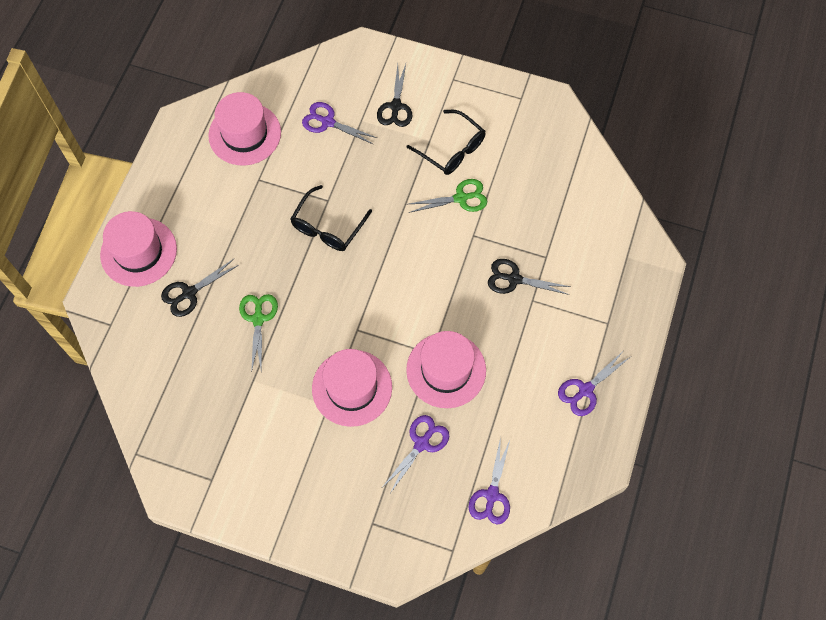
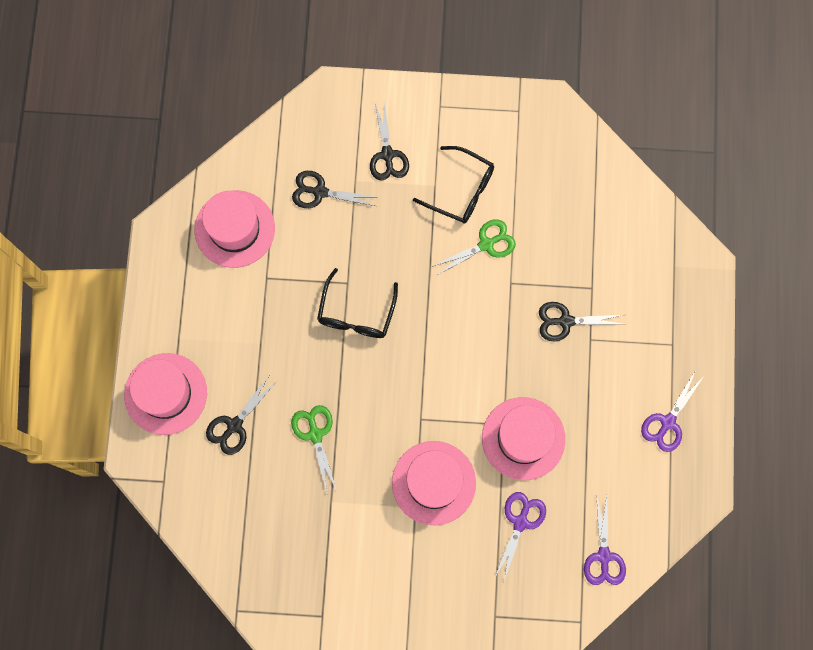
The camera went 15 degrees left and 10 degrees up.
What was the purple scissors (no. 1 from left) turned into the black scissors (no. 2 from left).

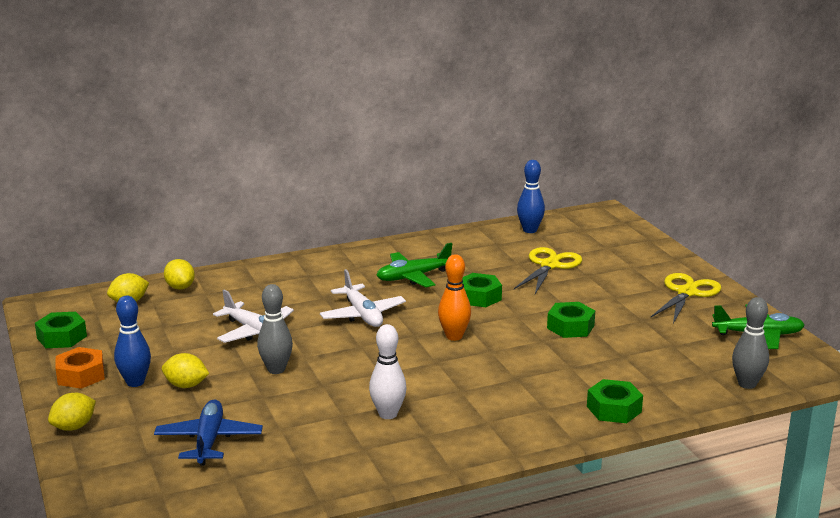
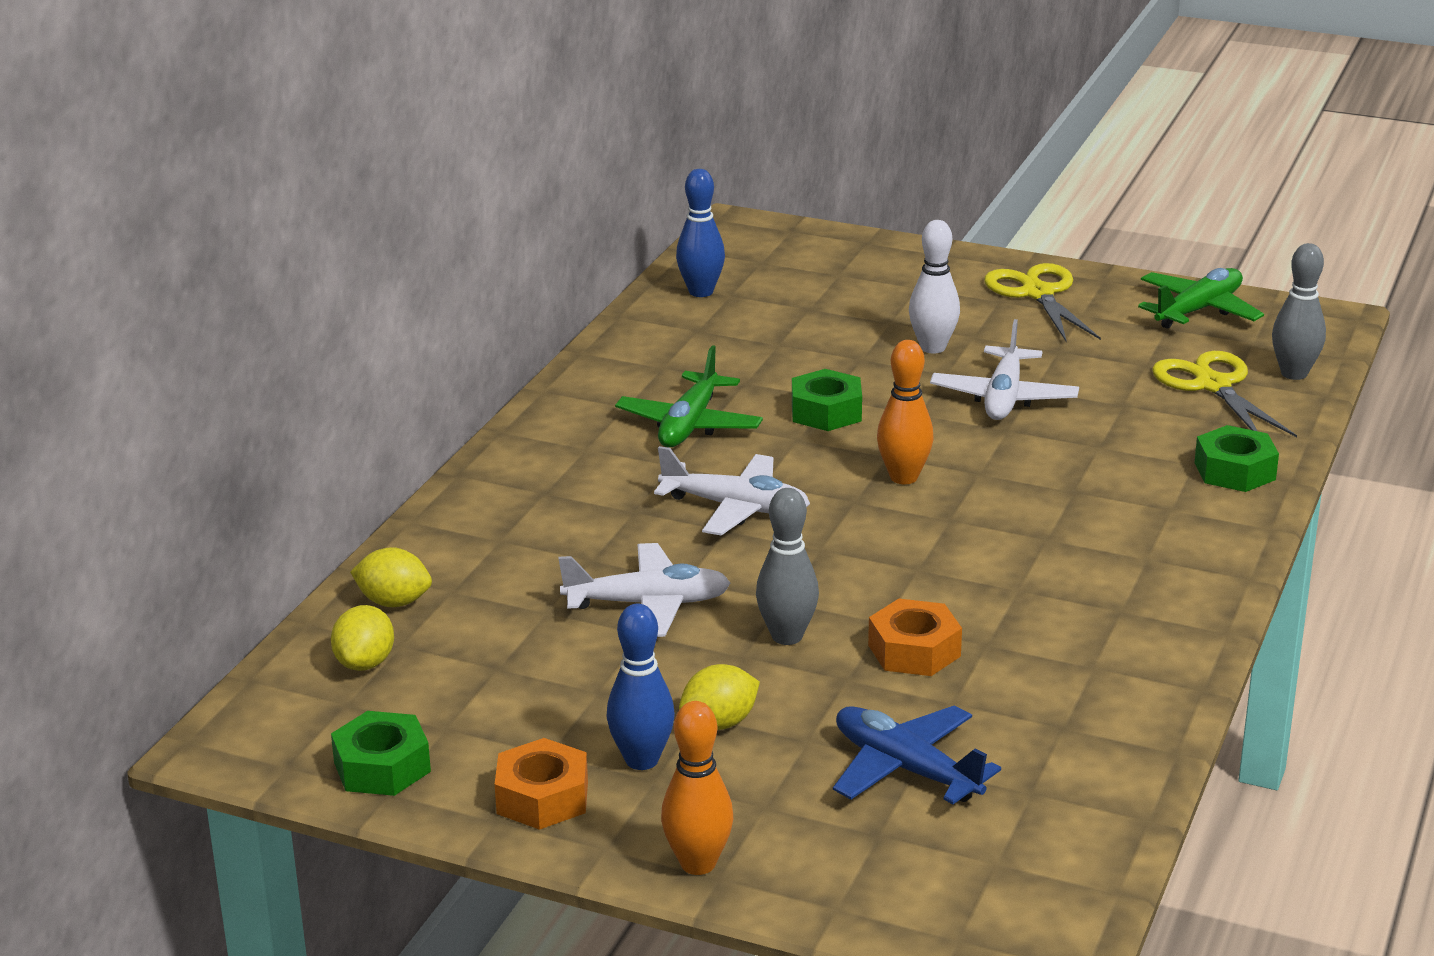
The camera went 45 degrees left and 5 degrees up.
Where the yellow lemon (no. 1 from left) stood, the orange bowling pin (no. 1 from left) came to stand.
The second view gained the orange nut (no. 2 from left).
The white bowling pin ended up elsewhere.
Where the green nut (no. 3 from left) stood, the white plane (no. 3 from left) came to stand.
The yellow scissors (no. 1 from left in the first image) ended up elsewhere.

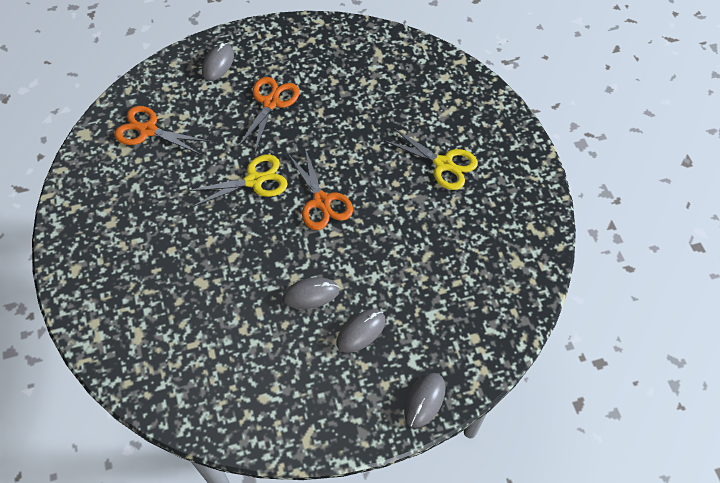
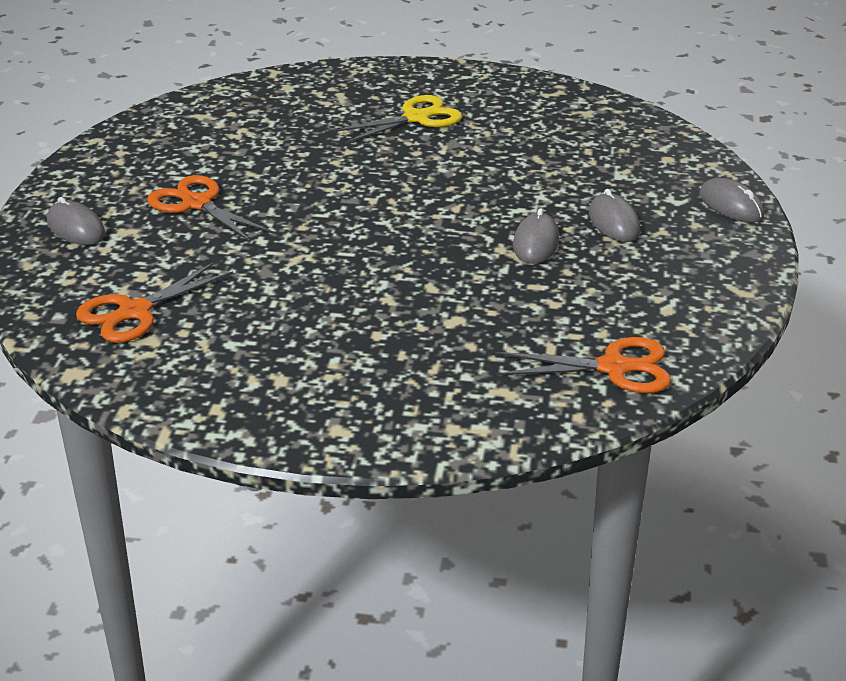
The camera went 65 degrees left and 25 degrees down.
The orange scissors (no. 3 from left) ended up elsewhere.
The second view lost the yellow scissors (no. 1 from left).

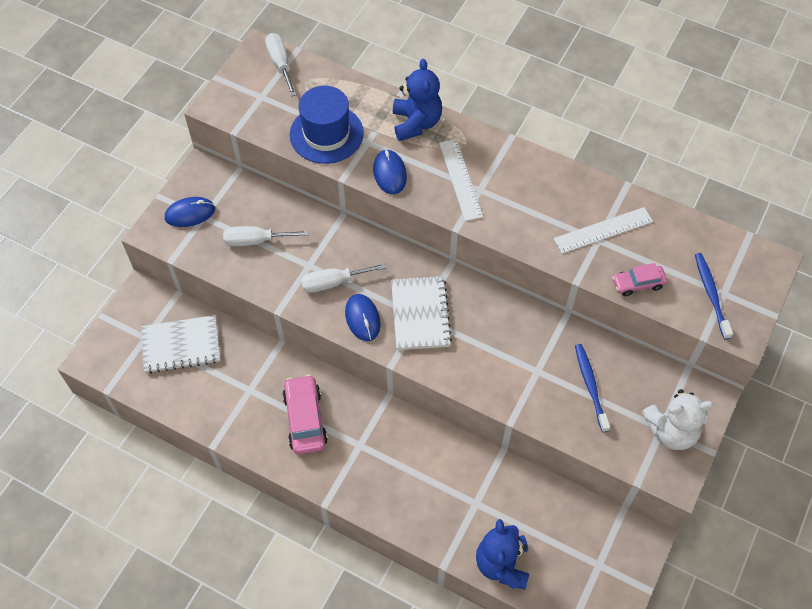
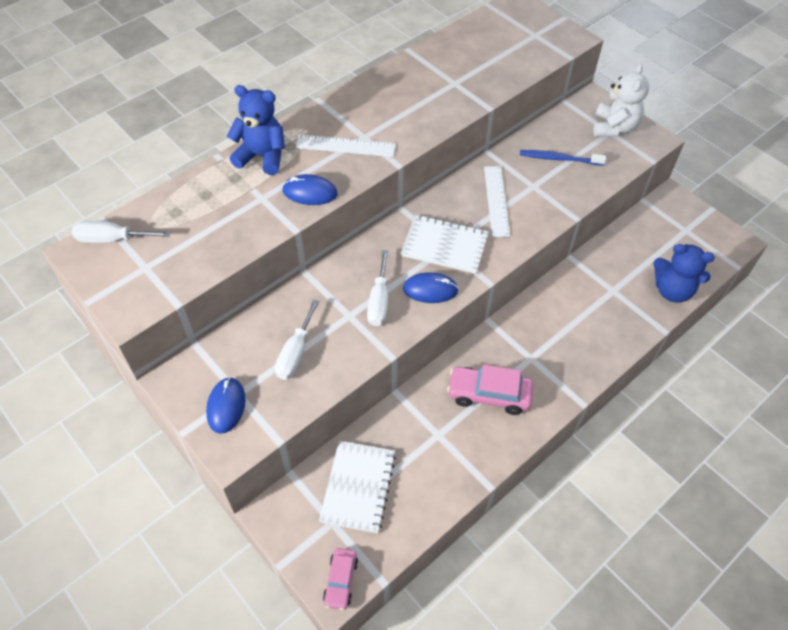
The camera went 70 degrees left and 5 degrees down.
The pink car (no. 2 from left in the first image) ended up elsewhere.
The white ruler (no. 2 from left) ended up elsewhere.
The second view lost the blue hat.
The second view lost the blue toothbrush (no. 2 from left).

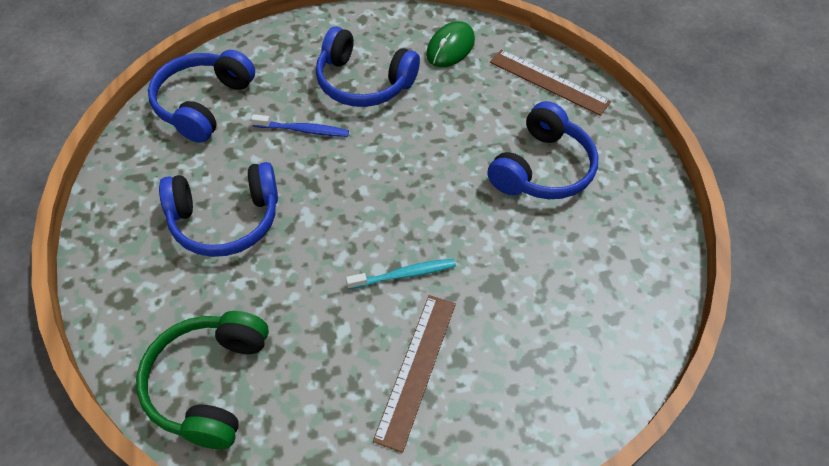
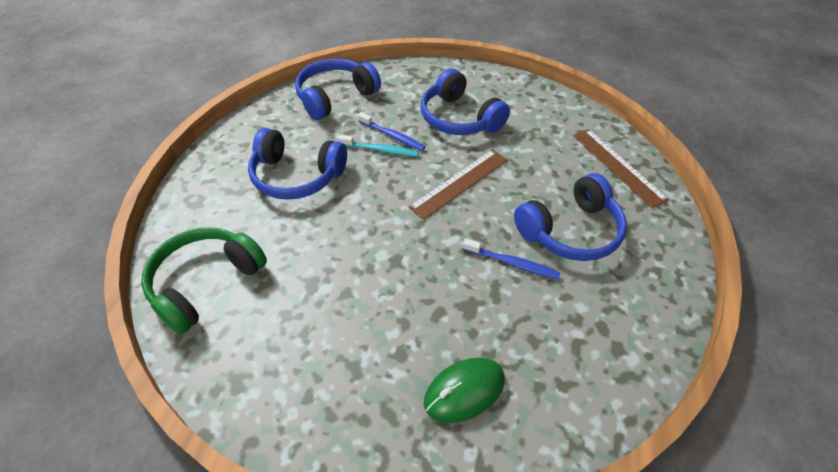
The camera went 30 degrees right and 5 degrees down.
The turquoise toothbrush ended up elsewhere.
The brown ruler (no. 1 from left) ended up elsewhere.
The green mouse ended up elsewhere.
The second view gained the blue toothbrush (no. 2 from left).

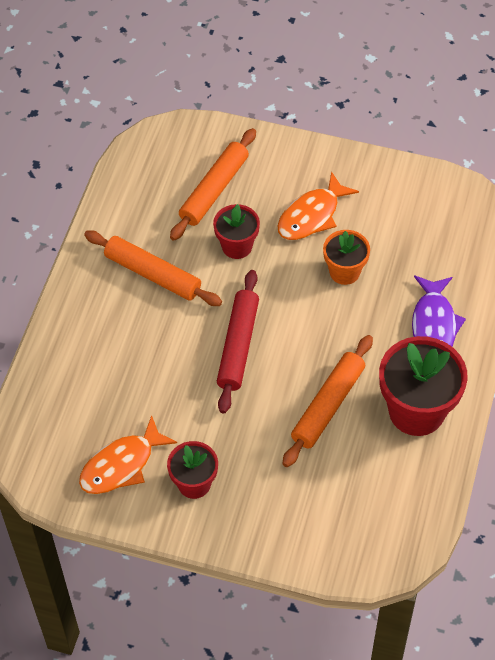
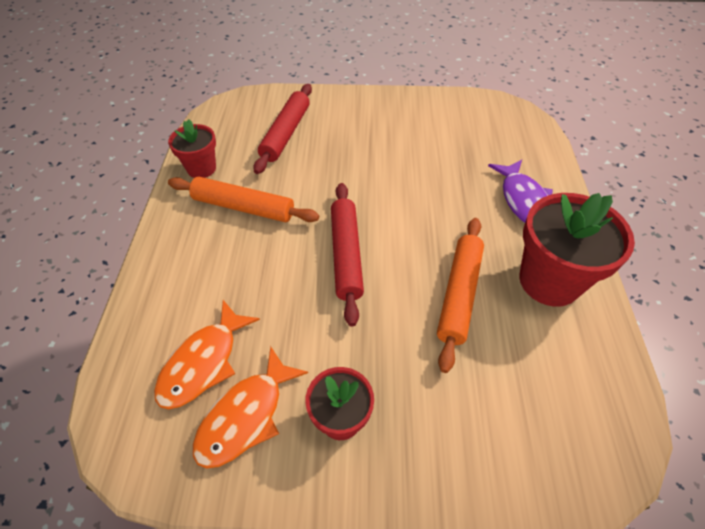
The camera went 15 degrees left and 5 degrees down.
The orange fish (no. 2 from left in the first image) ended up elsewhere.
The red flower pot (no. 2 from left in the first image) ended up elsewhere.
What was the orange rolling pin (no. 2 from left) turned into the red rolling pin (no. 1 from left).
The second view lost the orange flower pot.

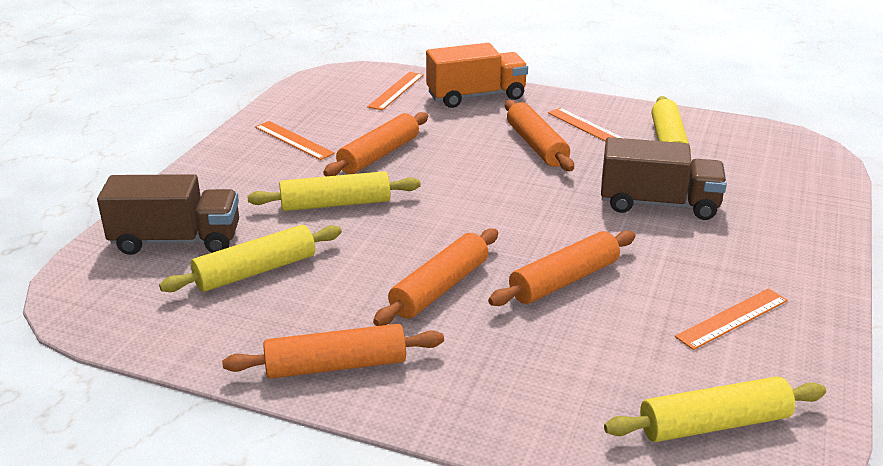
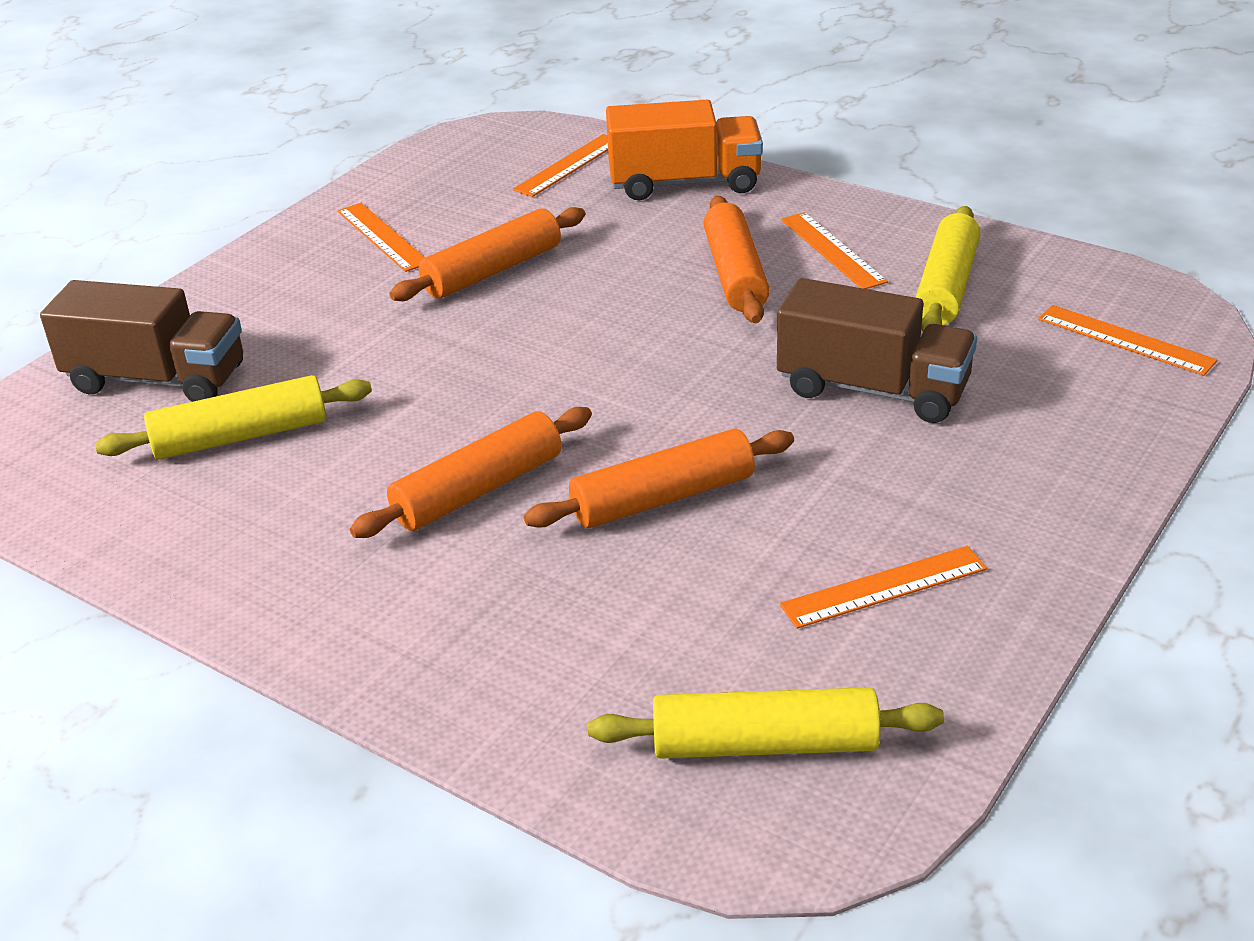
The camera went 15 degrees right and 5 degrees up.
The second view gained the orange ruler (no. 5 from left).
The second view lost the orange rolling pin (no. 1 from left).
The second view lost the yellow rolling pin (no. 2 from left).

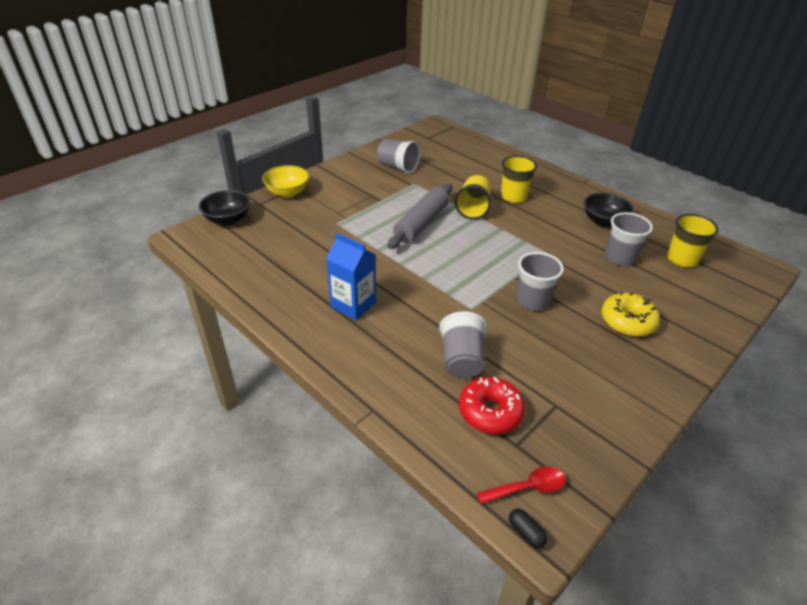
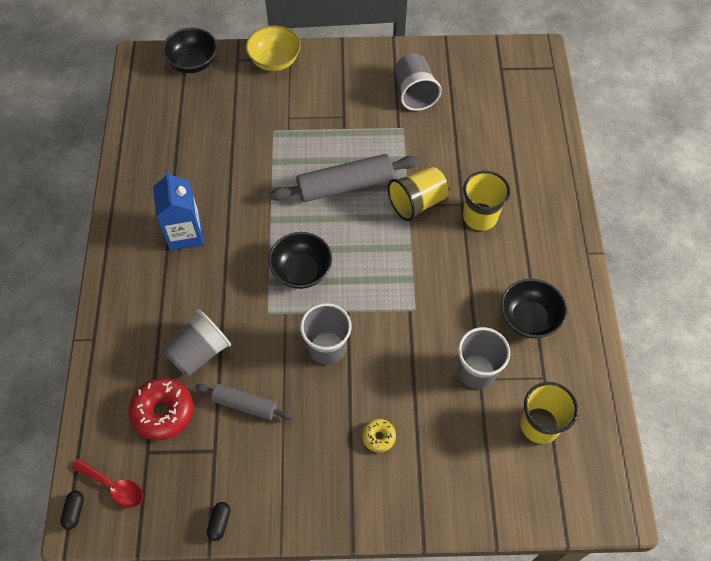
The camera went 45 degrees right and 20 degrees up.
The second view gained the grey rolling pin (no. 1 from left).
The second view gained the black capsule (no. 2 from left).
The second view gained the black bowl (no. 2 from left).
The size of the yellow donut changed by a factor of 0.53.

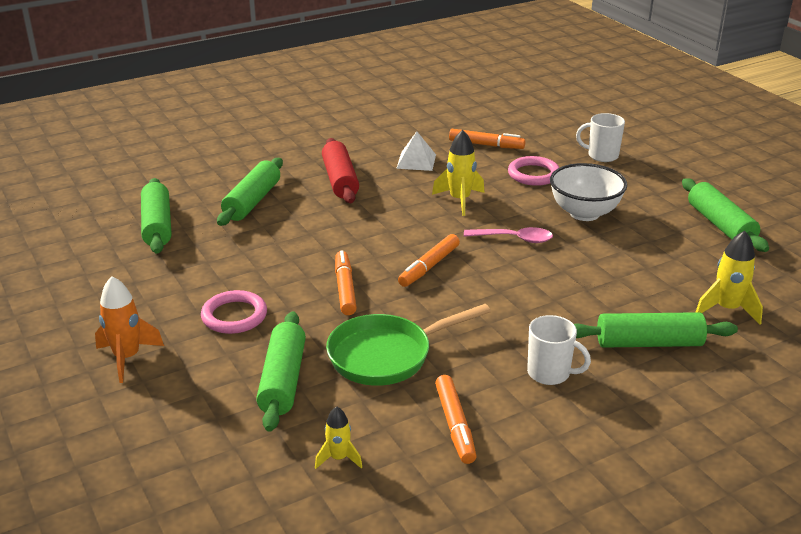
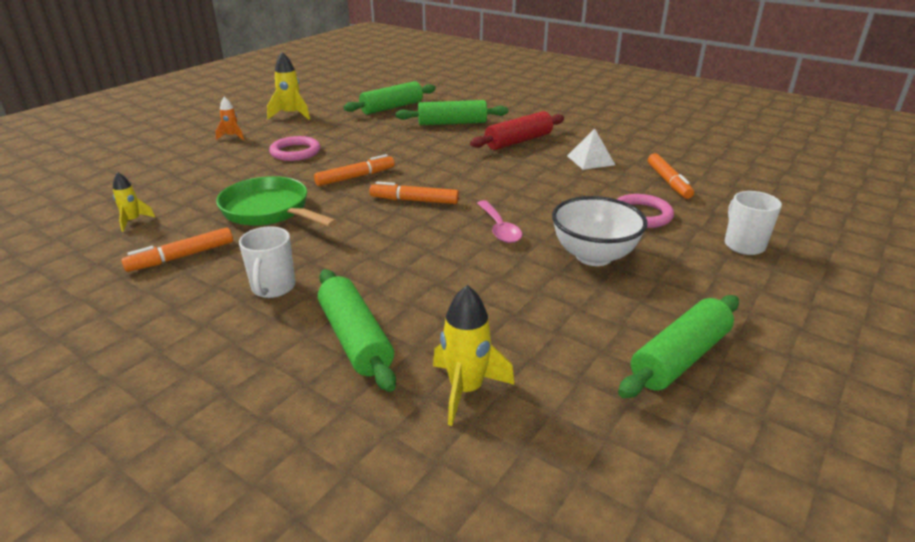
The camera went 65 degrees right and 0 degrees up.
The size of the orange rocket changed by a factor of 0.61.
The yellow rocket (no. 2 from left) ended up elsewhere.
The second view lost the green rolling pin (no. 3 from left).

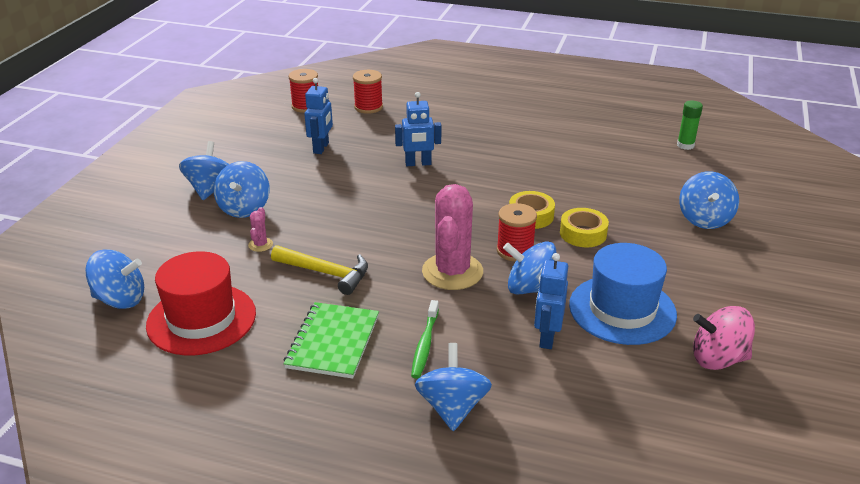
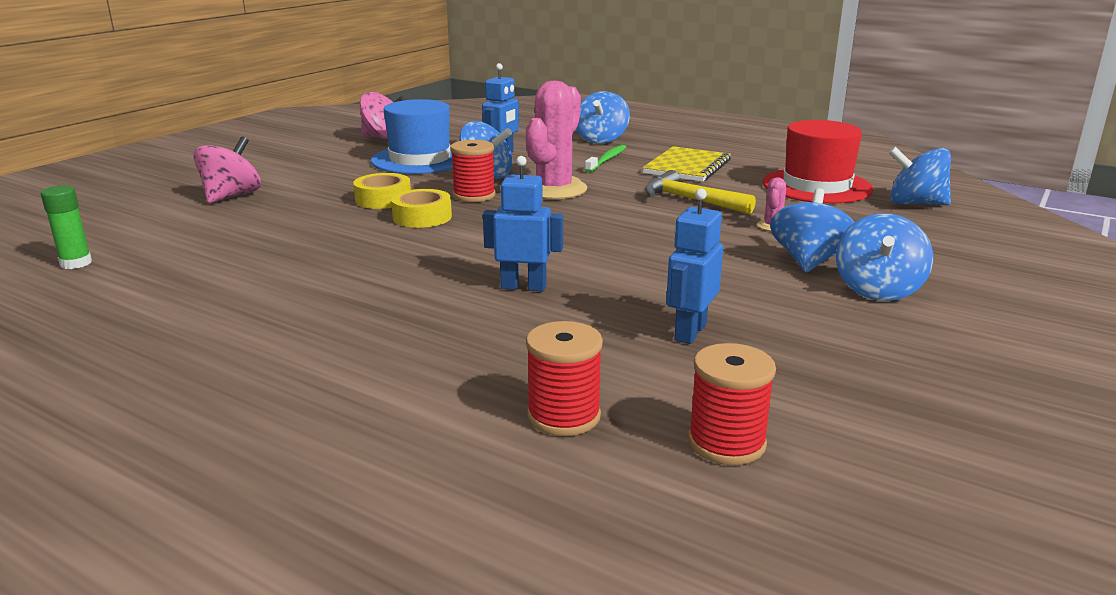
The camera went 165 degrees left and 10 degrees down.
What was the blue spinning top (no. 6 from left) turned into the pink spinning top (no. 1 from left).
What was the green notebook turned into the yellow notebook.

